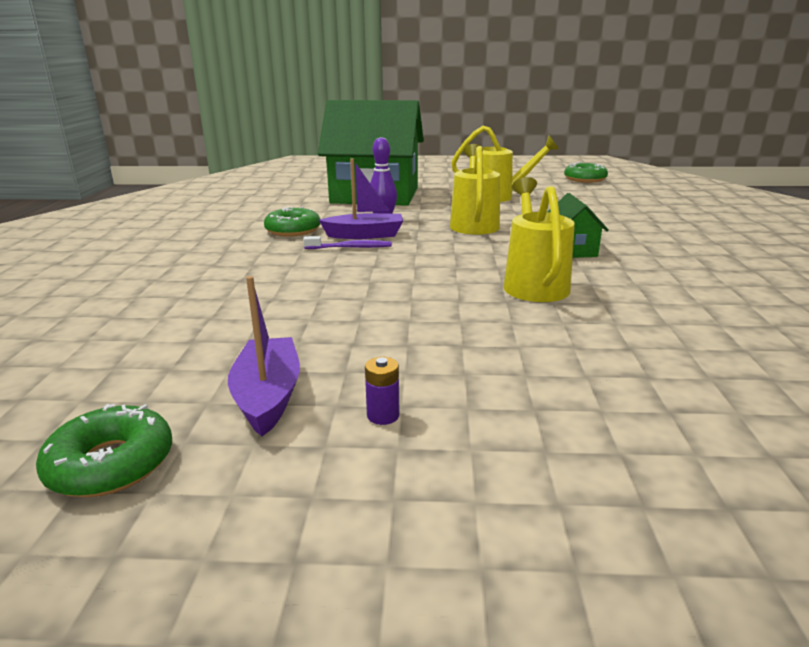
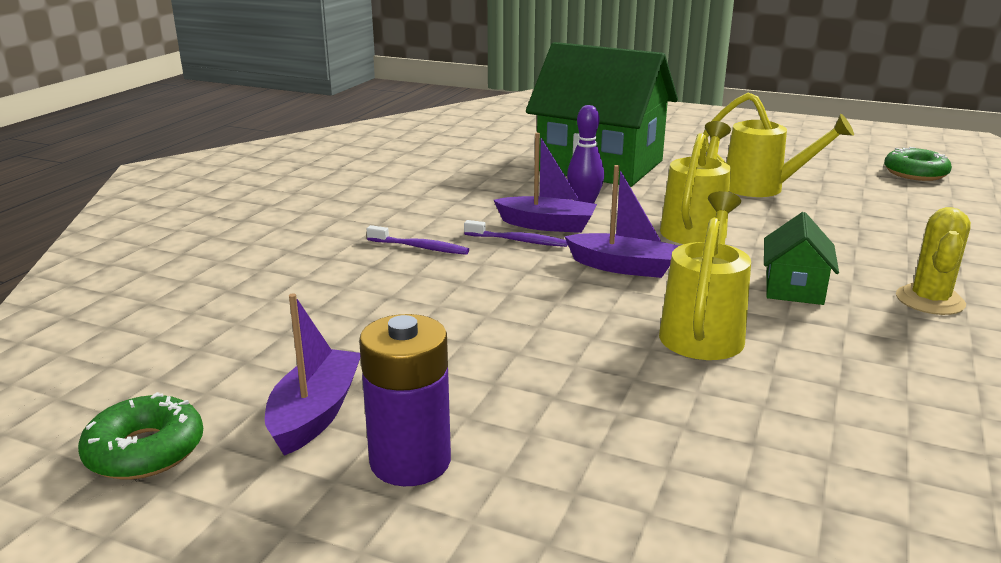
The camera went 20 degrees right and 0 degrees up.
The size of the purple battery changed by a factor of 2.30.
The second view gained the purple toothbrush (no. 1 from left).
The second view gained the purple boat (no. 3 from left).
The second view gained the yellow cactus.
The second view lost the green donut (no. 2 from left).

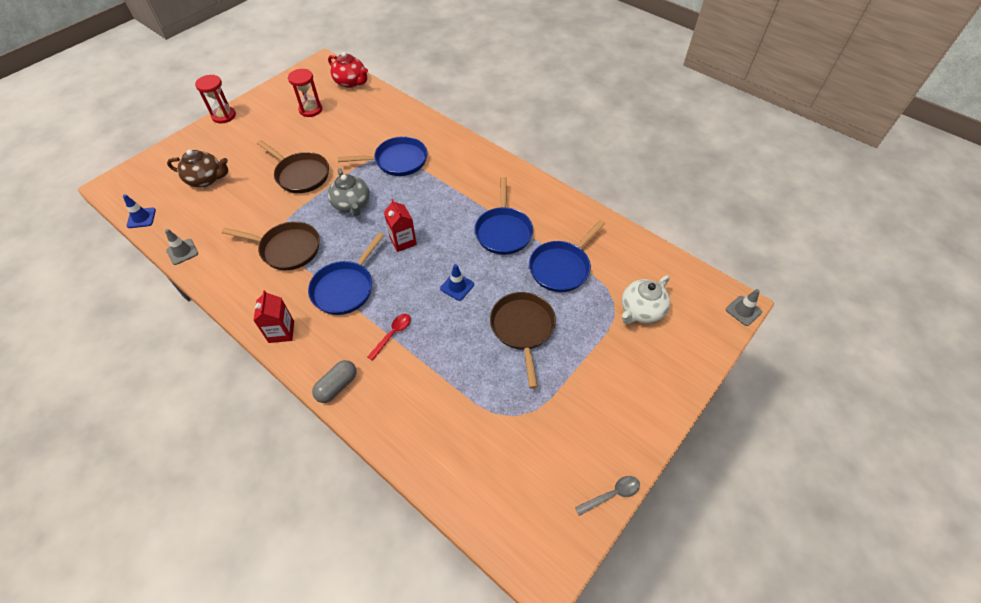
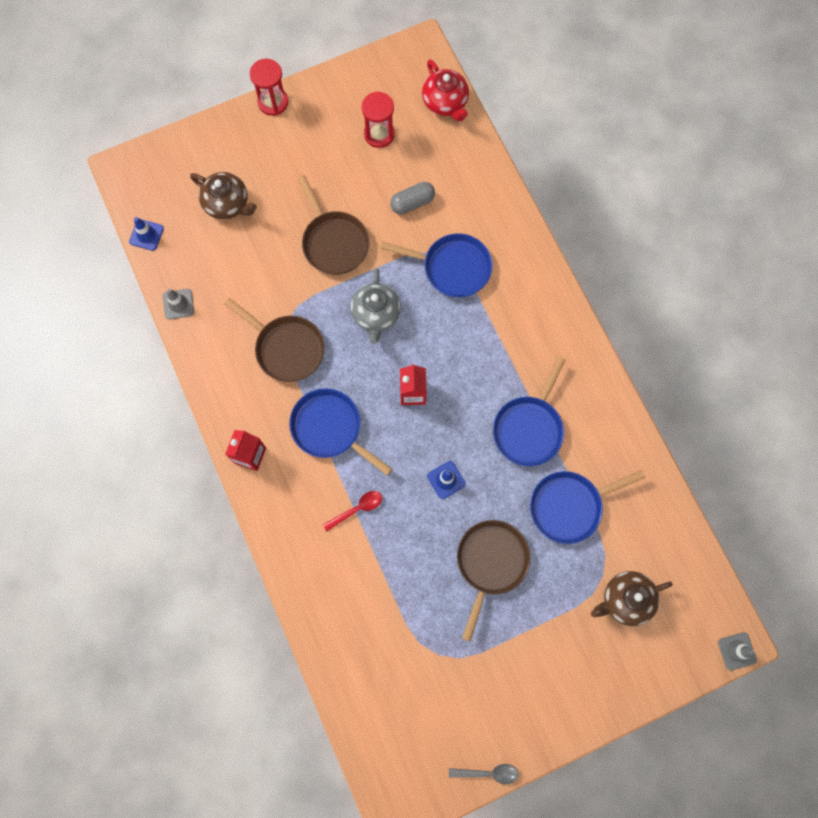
The camera went 25 degrees right and 20 degrees up.
The blue pan (no. 1 from left) ended up facing another way, 75 degrees clockwise from before.
The grey capsule ended up elsewhere.
What was the white teapot turned into the brown teapot (no. 2 from left).

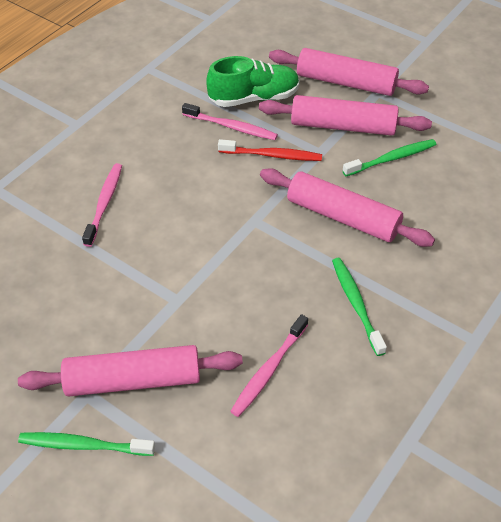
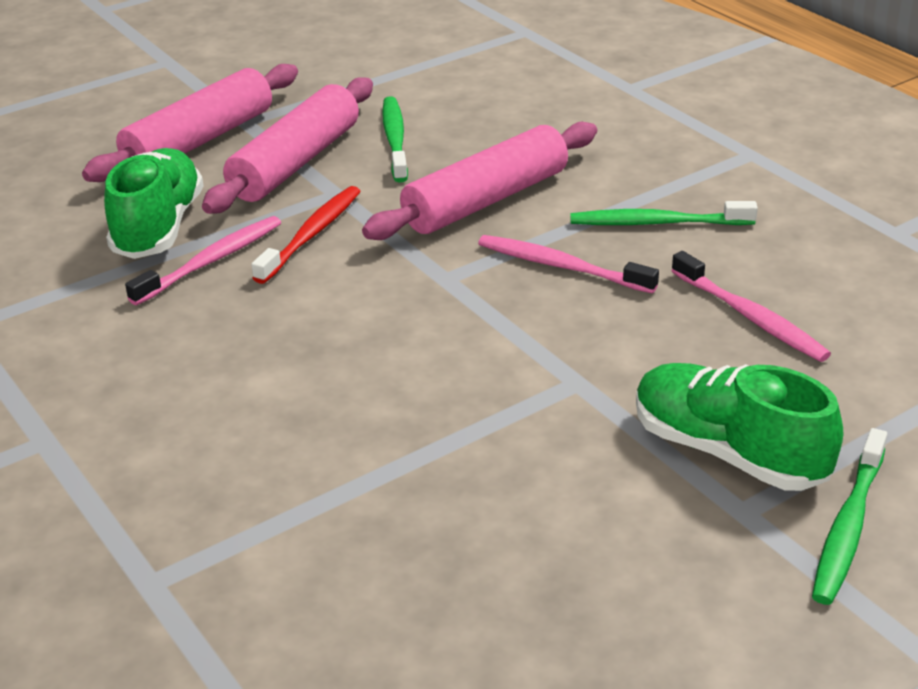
The camera went 70 degrees left and 15 degrees down.
The pink toothbrush (no. 1 from left in the first image) ended up elsewhere.
Where the pink rolling pin (no. 1 from left) stood, the green shoe (no. 2 from left) came to stand.

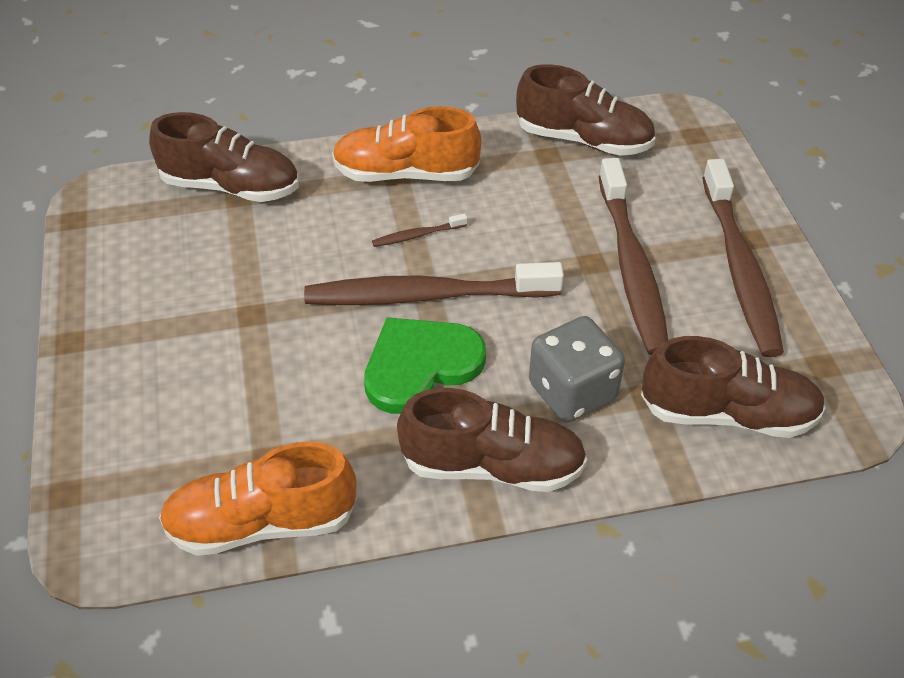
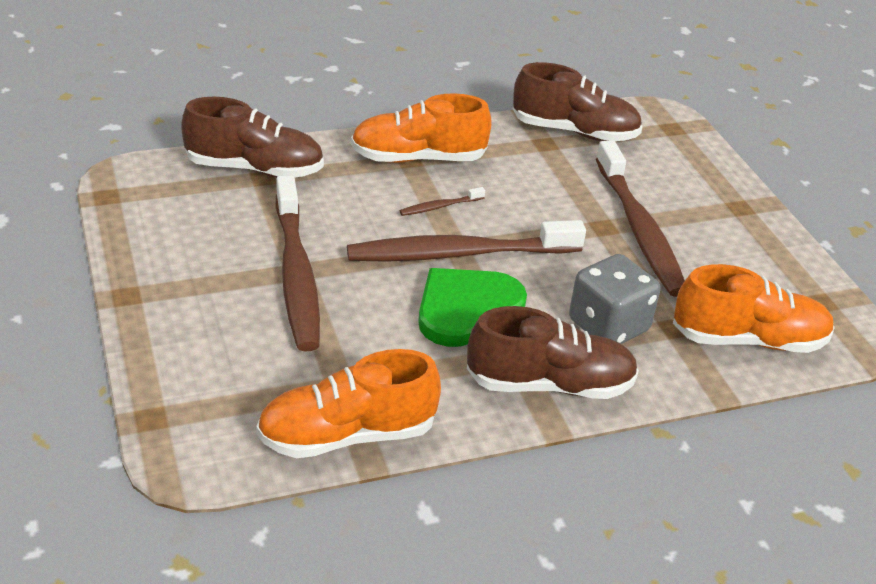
The camera went 10 degrees left and 10 degrees down.
The brown toothbrush (no. 4 from left in the first image) ended up elsewhere.
What was the brown shoe (no. 4 from left) turned into the orange shoe (no. 3 from left).

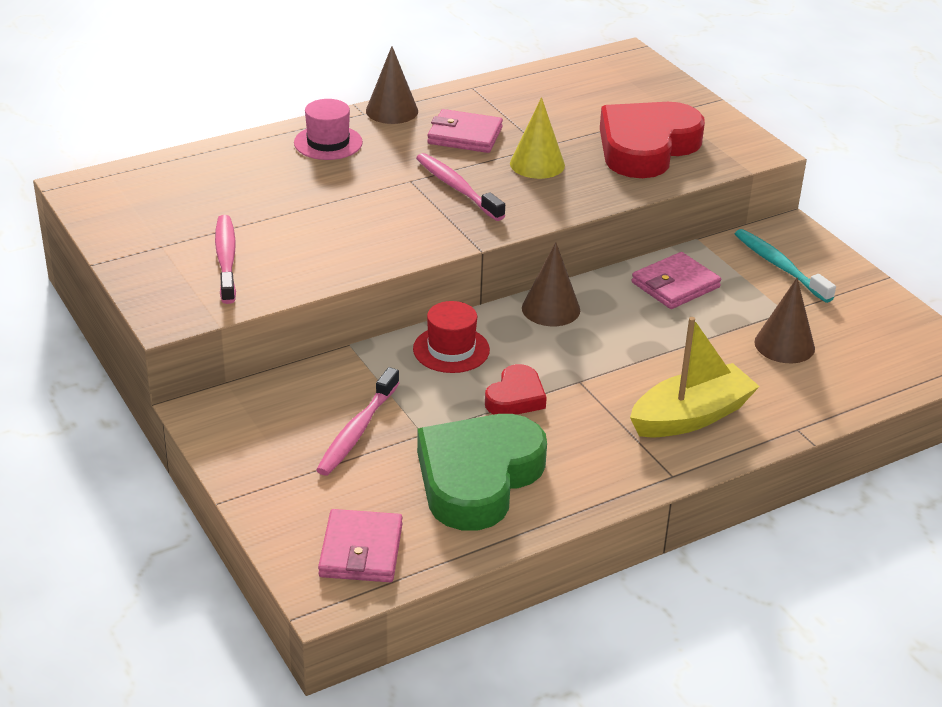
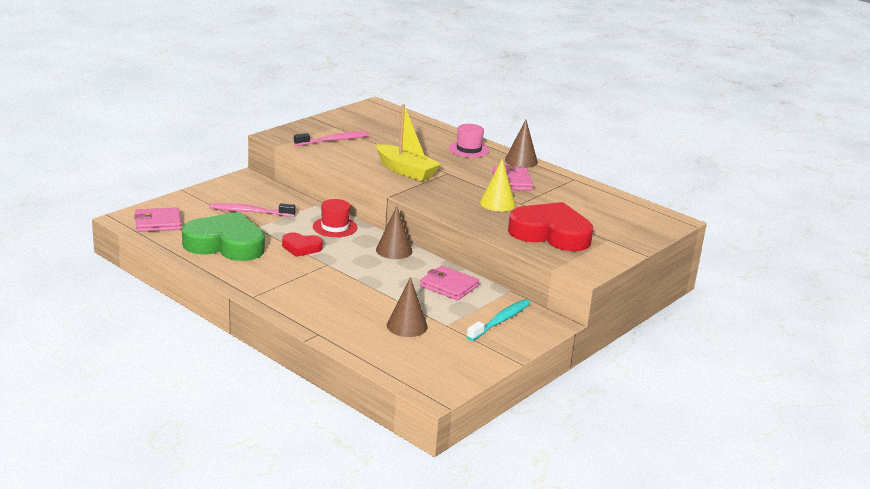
The camera went 70 degrees right and 10 degrees down.
The yellow boat ended up elsewhere.
The second view lost the pink toothbrush (no. 3 from left).

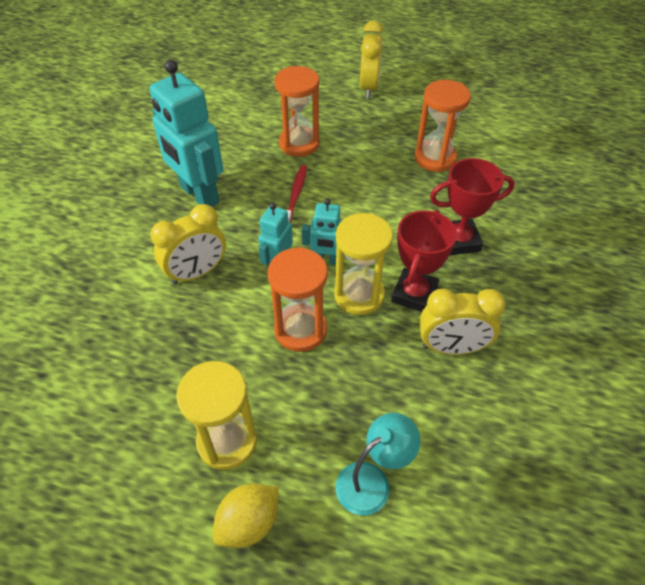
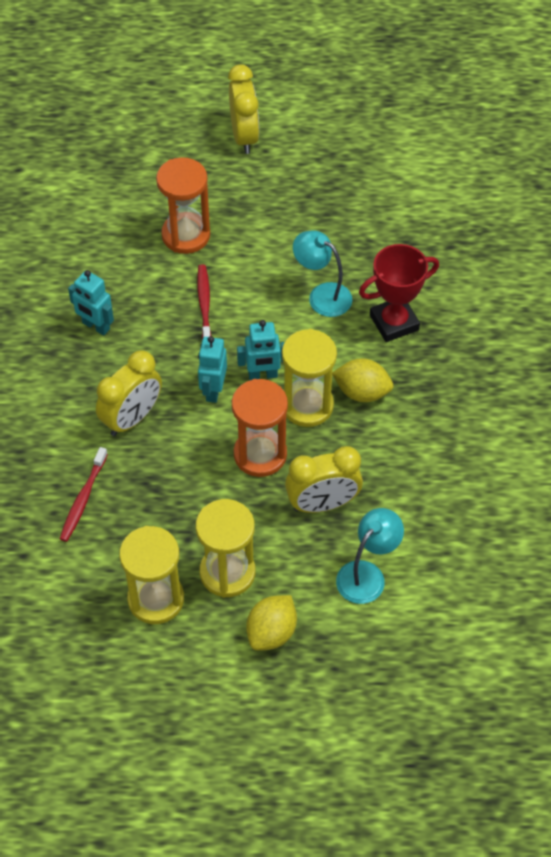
The camera went 15 degrees left and 5 degrees up.
The second view gained the red toothbrush (no. 1 from left).
The size of the turquoise robot (no. 1 from left) changed by a factor of 0.52.
The second view gained the yellow hourglass (no. 1 from left).
The yellow clock (no. 3 from left) ended up elsewhere.
The second view gained the turquoise lamp (no. 1 from left).
Where the red trophy (no. 1 from left) stood, the yellow lemon (no. 2 from left) came to stand.
The second view lost the orange hourglass (no. 3 from left).

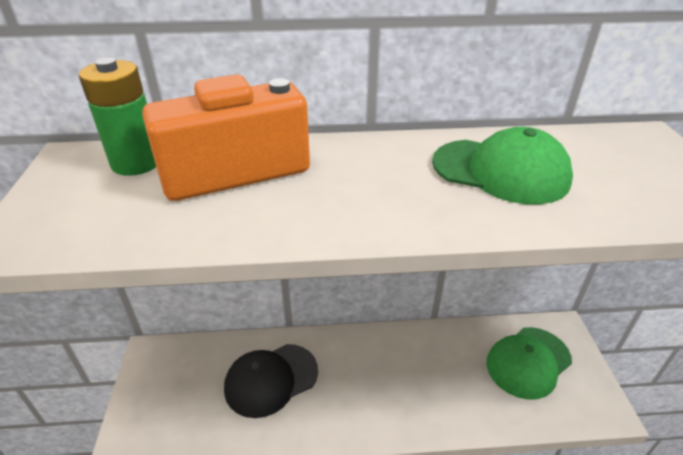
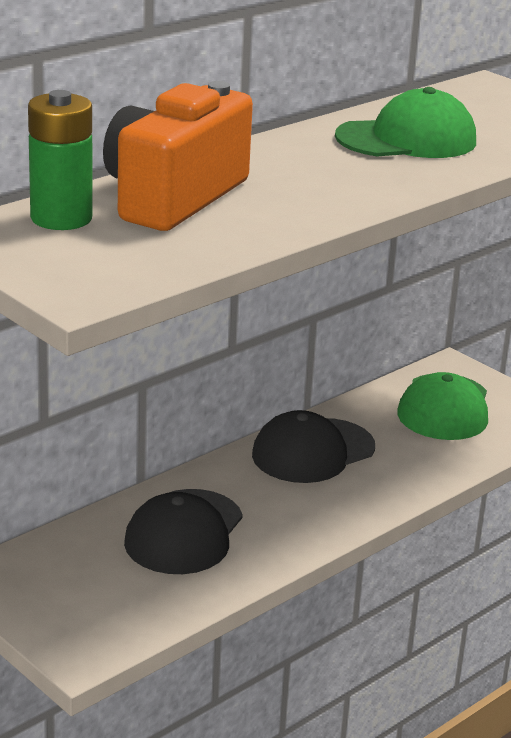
The camera went 40 degrees left and 10 degrees down.
The second view gained the black cap (no. 2 from left).

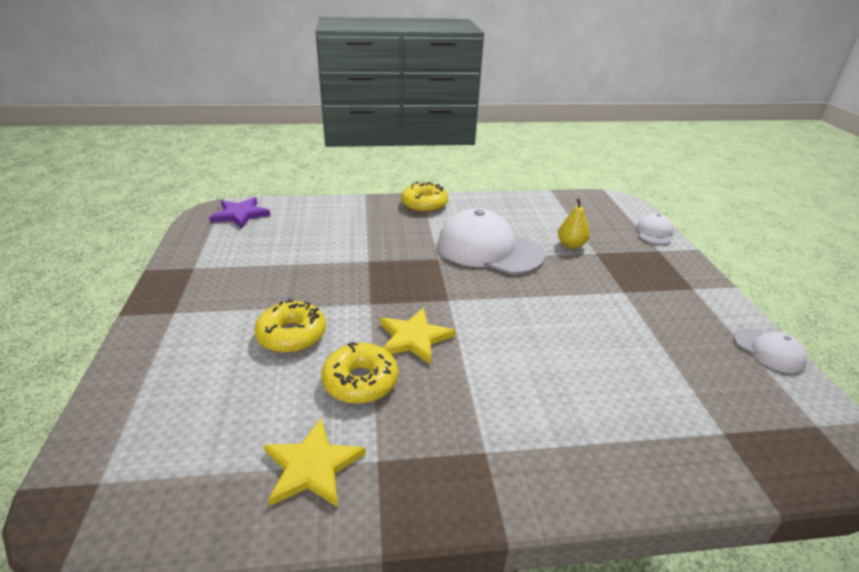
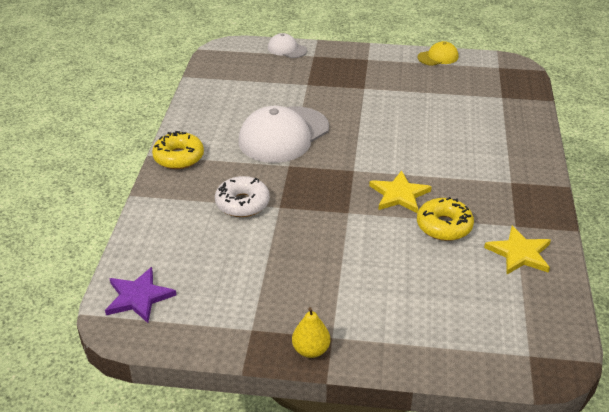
The camera went 75 degrees left and 5 degrees up.
The second view gained the white donut.
The yellow pear ended up elsewhere.
What was the white cap (no. 3 from left) turned into the yellow cap.
The second view lost the yellow donut (no. 1 from left).

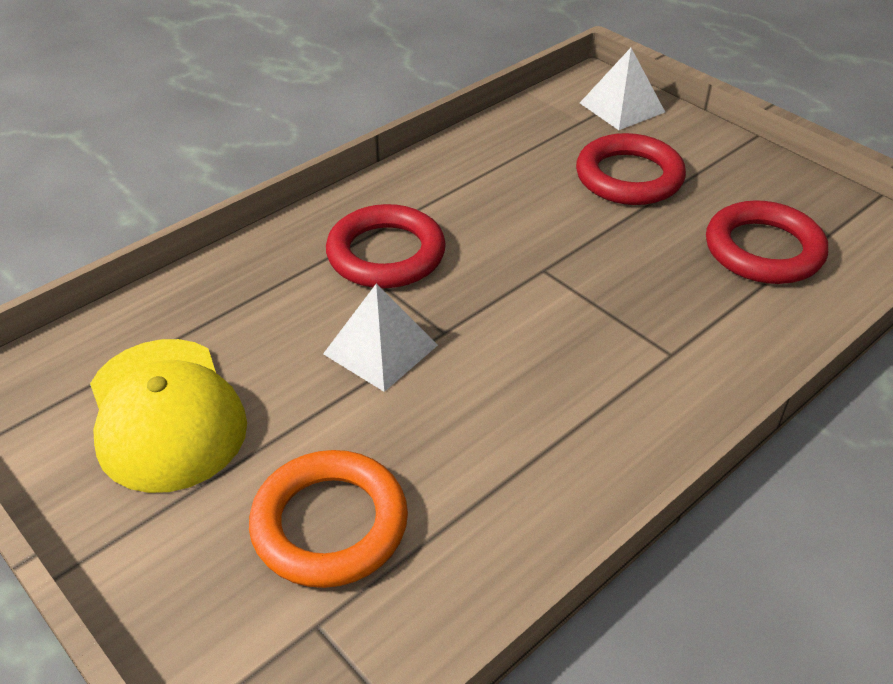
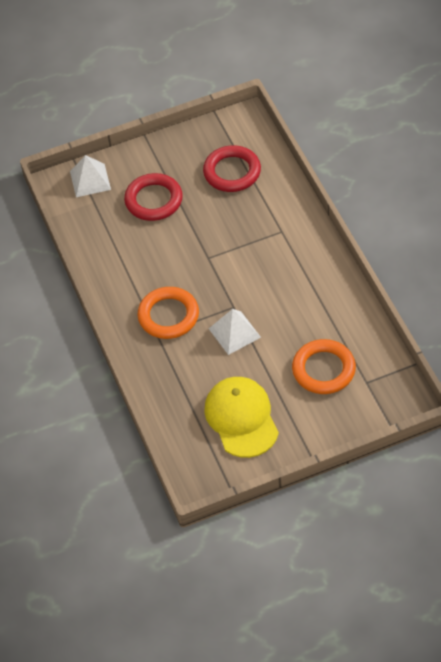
The camera went 65 degrees left and 10 degrees up.
What was the red ring (no. 1 from left) turned into the orange ring (no. 1 from left).
The yellow cap ended up facing another way, 105 degrees counterclockwise from before.

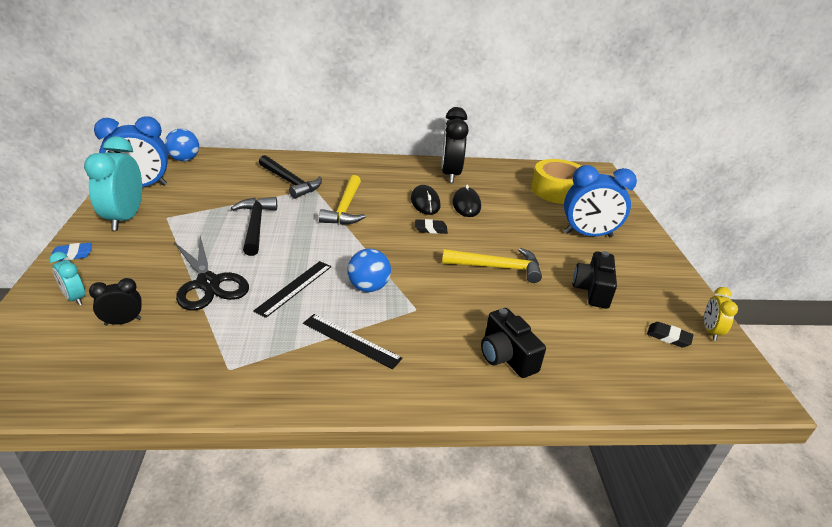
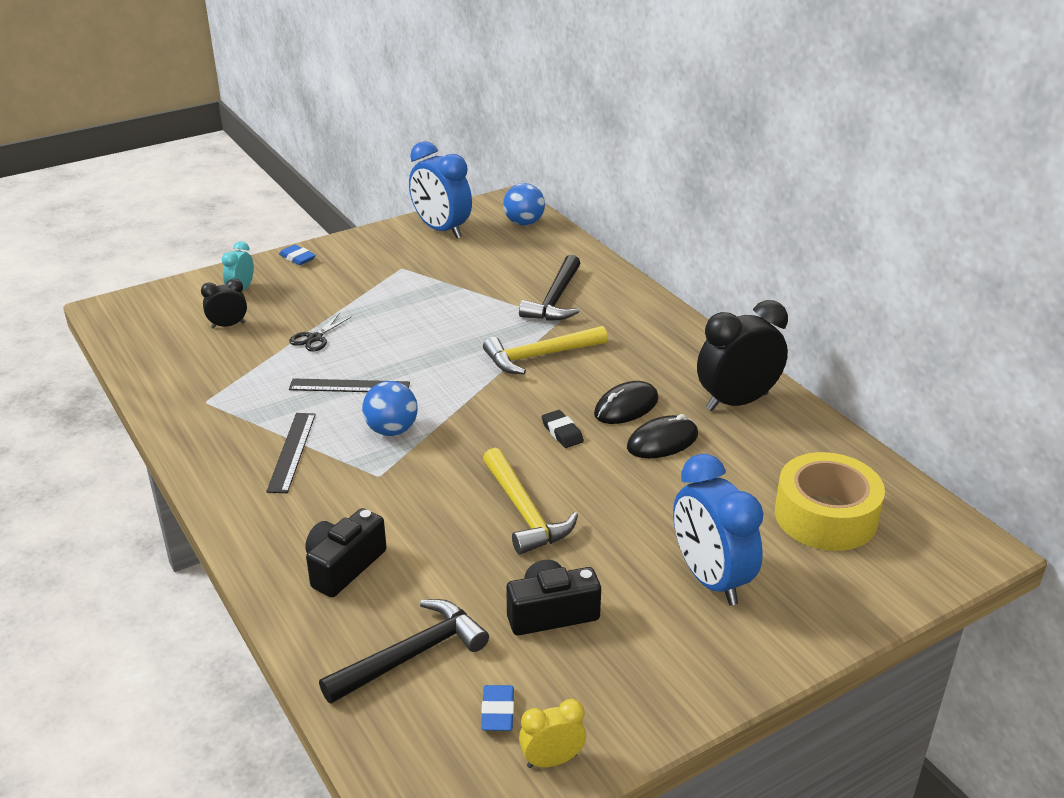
The camera went 65 degrees right and 0 degrees up.
The black clock (no. 1 from left) ended up facing another way, 60 degrees counterclockwise from before.
The size of the black scissors changed by a factor of 0.52.
The black hammer (no. 1 from left) ended up elsewhere.
What was the black eraser (no. 2 from left) turned into the blue eraser (no. 2 from left).
The second view lost the turquoise clock (no. 2 from left).

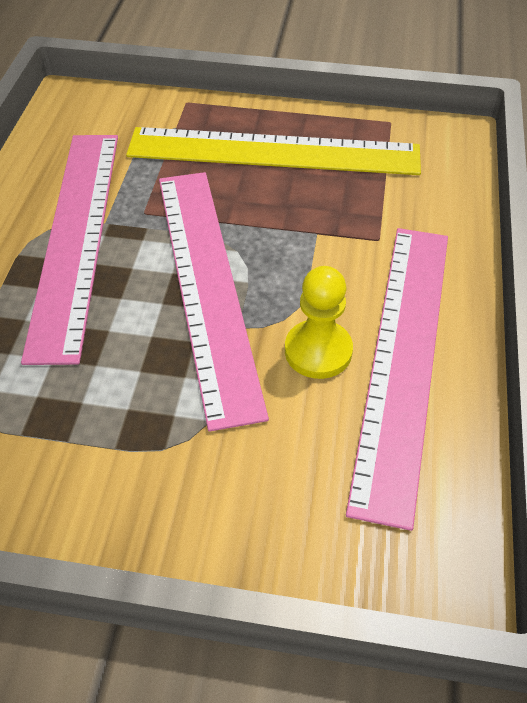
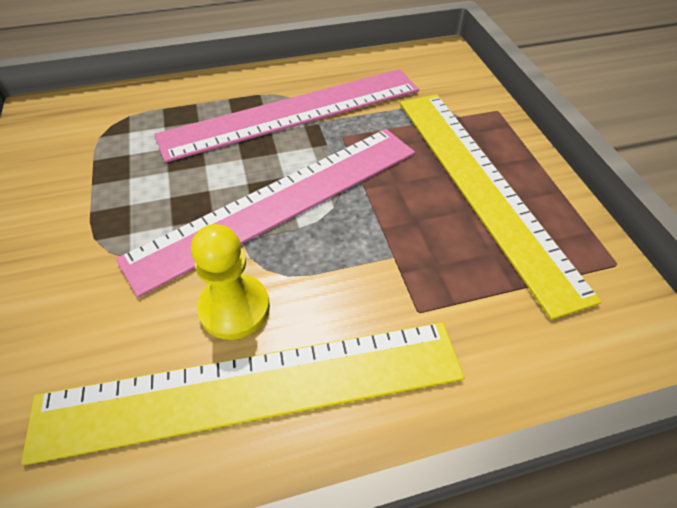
The camera went 65 degrees right and 0 degrees up.
What was the pink ruler (no. 3 from left) turned into the yellow ruler (no. 1 from left).

